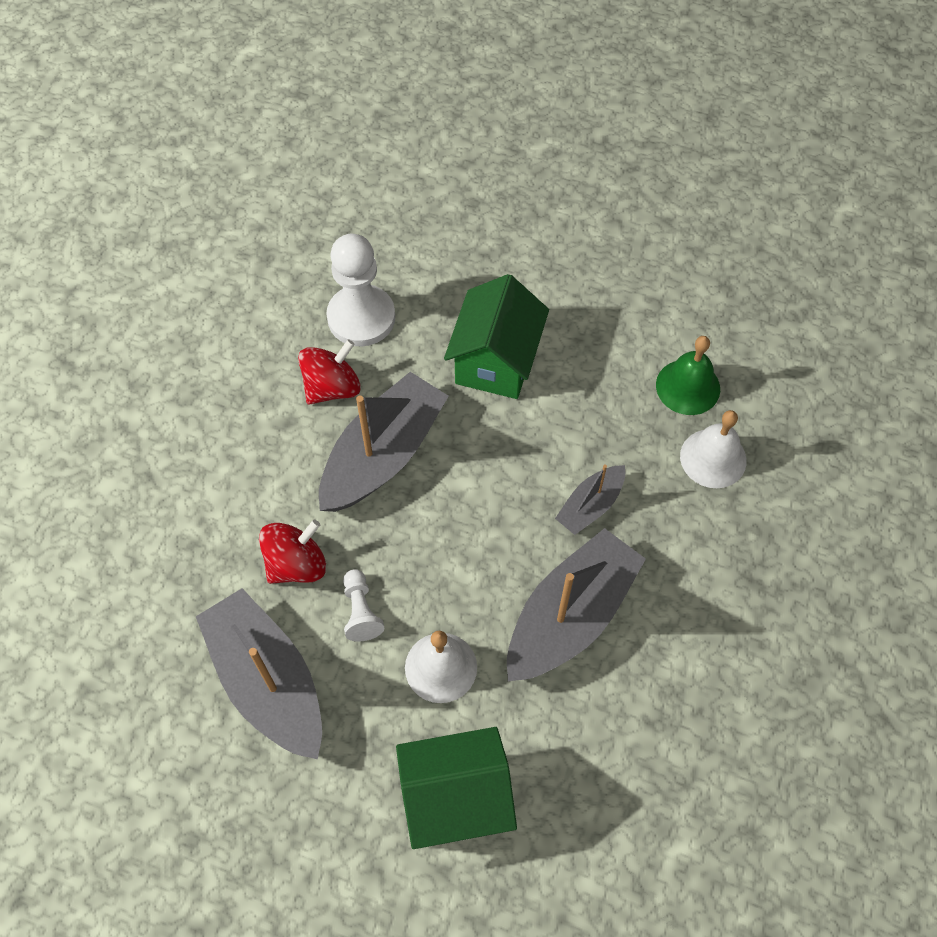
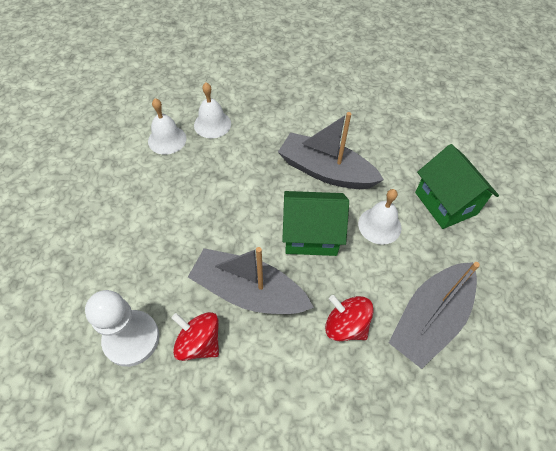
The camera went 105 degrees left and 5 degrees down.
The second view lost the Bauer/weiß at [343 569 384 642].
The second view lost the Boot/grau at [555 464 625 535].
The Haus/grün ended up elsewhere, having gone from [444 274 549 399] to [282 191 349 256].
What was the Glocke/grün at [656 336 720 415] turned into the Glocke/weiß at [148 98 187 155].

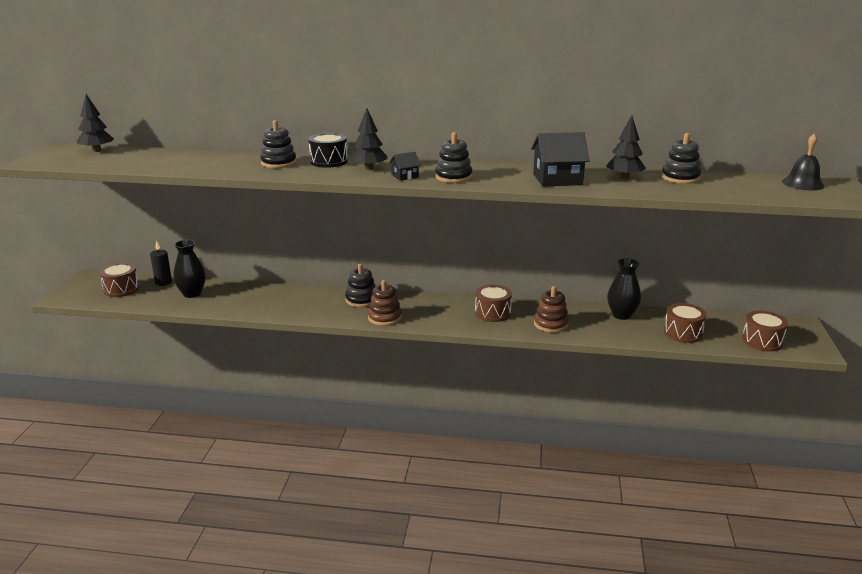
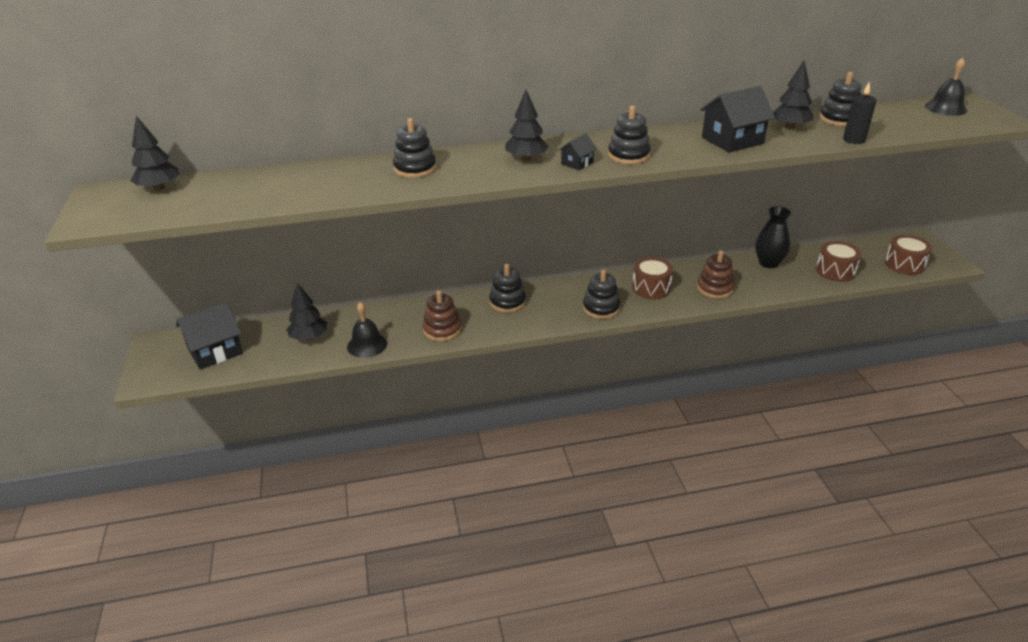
The camera went 20 degrees left and 10 degrees up.
The second view lost the Trommel/schwarz at [308 133 348 168].
The second view gained the Glocke/schwarz at [347 302 387 358].
The second view gained the Stapelspielzeug/schwarz at [583 269 620 319].
The Kerze/schwarz ended up elsewhere, having gone from [150 241 172 286] to [843 81 876 144].
The Stapelspielzeug/braun ended up elsewhere, having gone from [368 280 402 326] to [423 290 461 341].
Where the Trommel/braun stood at [99 262 139 297], the Haus/schwarz came to stand at [176 302 243 370].
Where the Vase/schwarz stood at [173 240 206 298], the Baum/schwarz came to stand at [287 283 327 341].

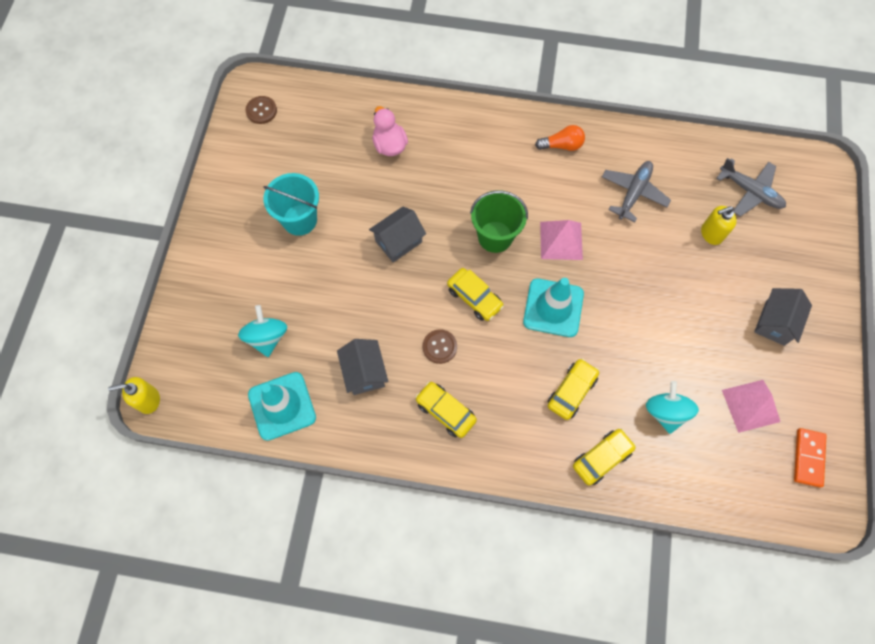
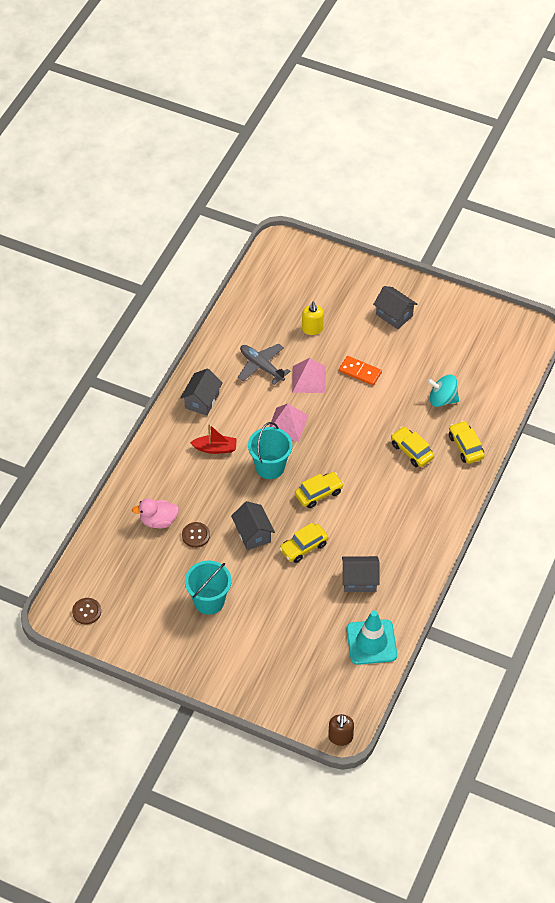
The camera went 75 degrees left and 15 degrees down.
The second view lost the Kreisel/türkis at [238 305 287 357].
The second view lost the Leitkegel/türkis at [523 278 584 337].
The second view lost the Flugzeug/grau at [716 158 786 217].
The second view gained the Boot/rot at [190 424 237 454].
The Auto/gelb ended up elsewhere, having gone from [415 381 477 438] to [279 523 328 563].
The Knopf/braun ended up elsewhere, having gone from [423 329 457 364] to [182 522 210 548].
The Pyramide/rosa ended up elsewhere, having gone from [722 380 780 433] to [292 358 326 393].
The Dominostein/orange ended up elsewhere, having gone from [794 428 827 488] to [339 356 382 386].
Where the Glühbirne/orange stood at [535 125 585 151], the Haus/grau came to stand at [180 369 223 416].
What was the Seifenspender/gelb at [108 377 160 414] turned into the Seifenspender/braun at [328 714 354 746].
What was the Eimer/grün at [470 190 528 253] turned into the Eimer/türkis at [248 422 292 479].

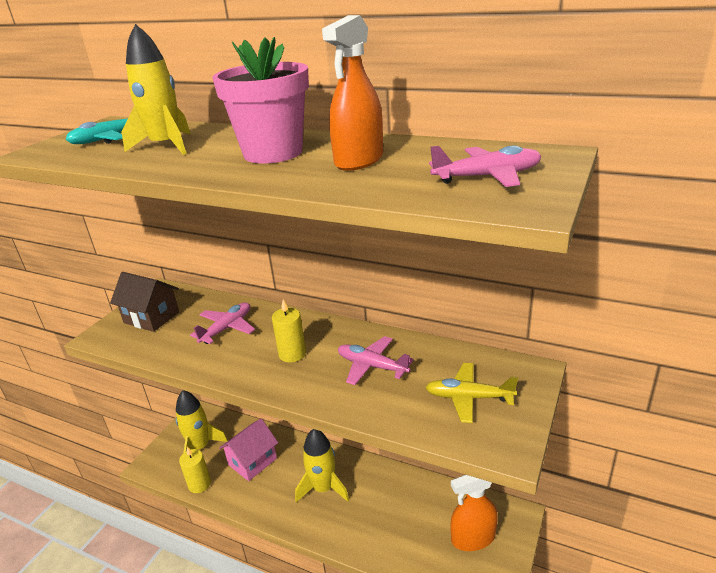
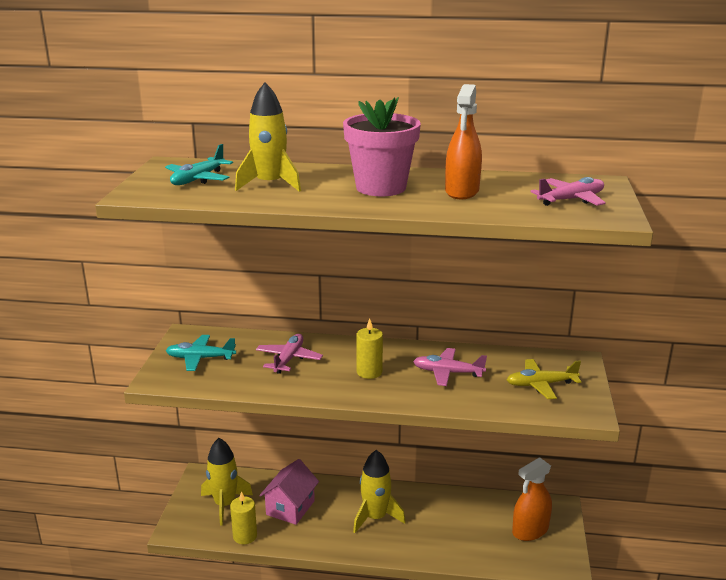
The camera went 20 degrees left and 5 degrees down.
Where the Haus/braun stood at [110 272 179 332], the Flugzeug/türkis came to stand at [166 335 236 371].

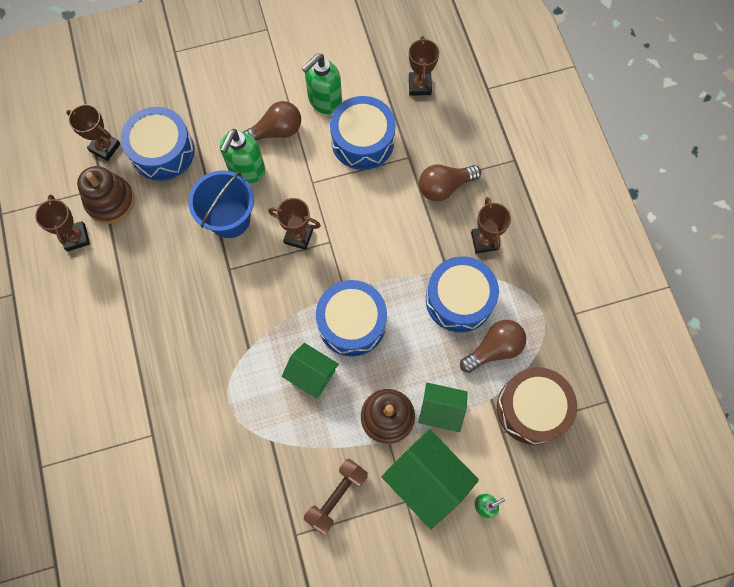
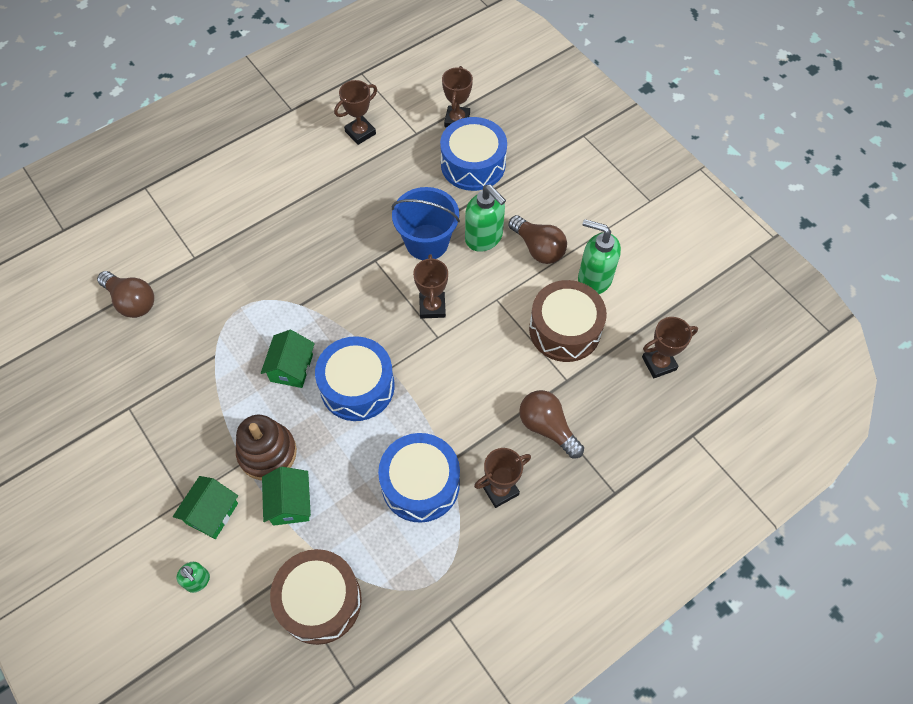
The camera went 70 degrees right and 10 degrees down.
The second view lost the Stapelspielzeug/braun at [77 166 135 224].
The second view lost the Hantel/braun at [304 459 368 535].
The Glühbirne/braun ended up elsewhere, having gone from [460 320 527 373] to [97 271 154 318].
What was the Trommel/blau at [330 96 396 170] turned into the Trommel/braun at [529 280 607 362].
The Seifenspender/grün at [220 129 265 183] ended up facing another way, 135 degrees counterclockwise from before.
The size of the Haus/grün at [382 429 479 529] changed by a factor of 0.64.

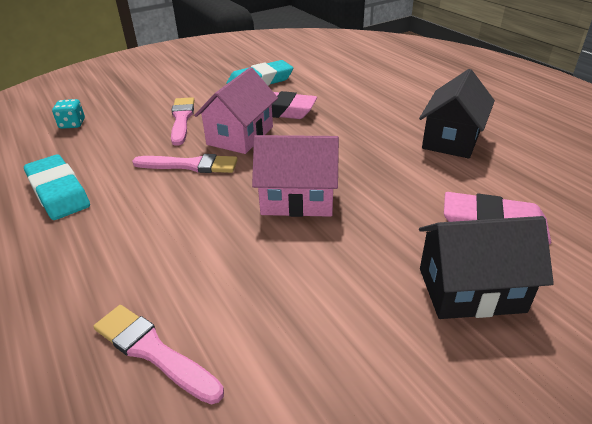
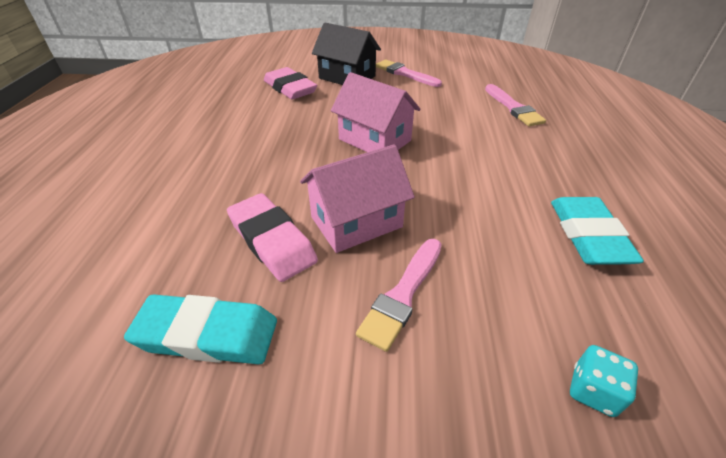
The camera went 145 degrees left and 5 degrees up.
The second view lost the Haus/schwarz at [419 69 495 159].
The Pinsel/rosa ended up elsewhere, having gone from [132 154 238 173] to [376 60 442 87].

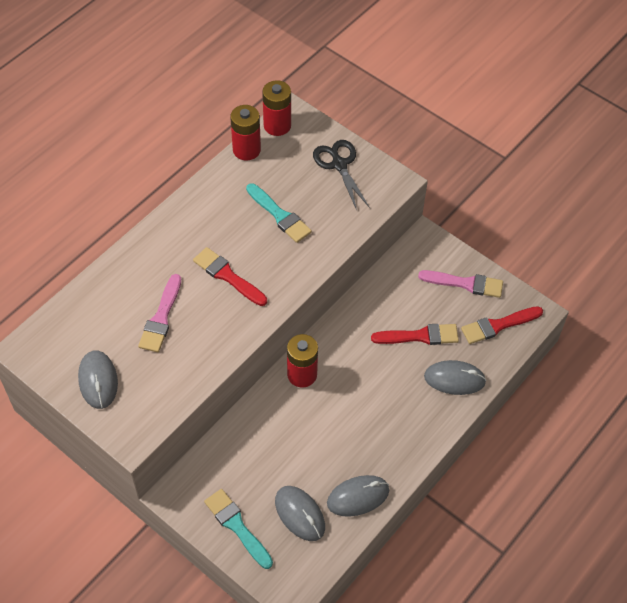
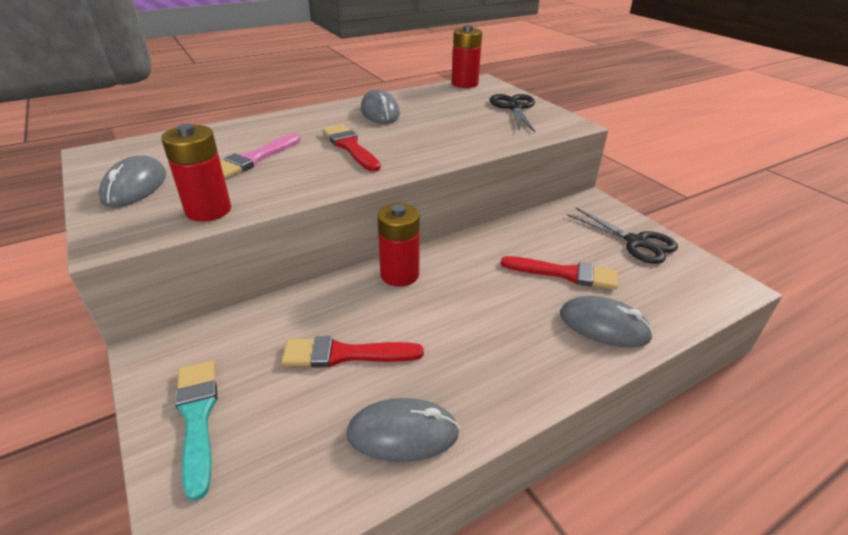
The camera went 20 degrees right and 20 degrees down.
The second view lost the Pinsel/türkis at [246 183 312 243].
The Batterie/rot ended up elsewhere, having gone from [230 105 261 161] to [161 124 231 222].
The Computermaus/grau ended up elsewhere, having gone from [275 486 325 541] to [361 89 400 124].
The Pinsel/rot ended up elsewhere, having gone from [461 306 543 344] to [281 336 424 368].
Where the Pinsel/rosa stood at [418 270 503 298], the Schere/schwarz came to stand at [567 208 678 264].

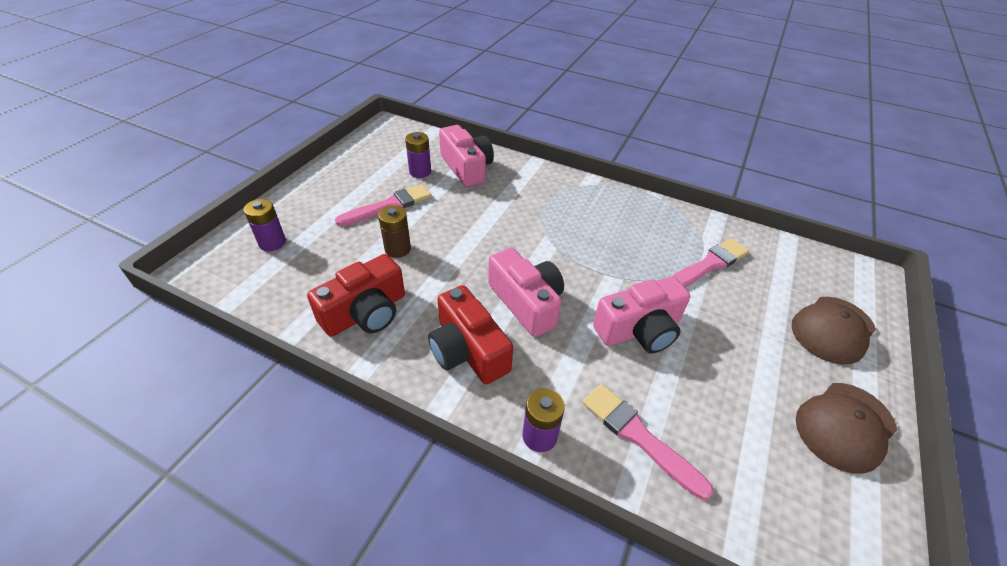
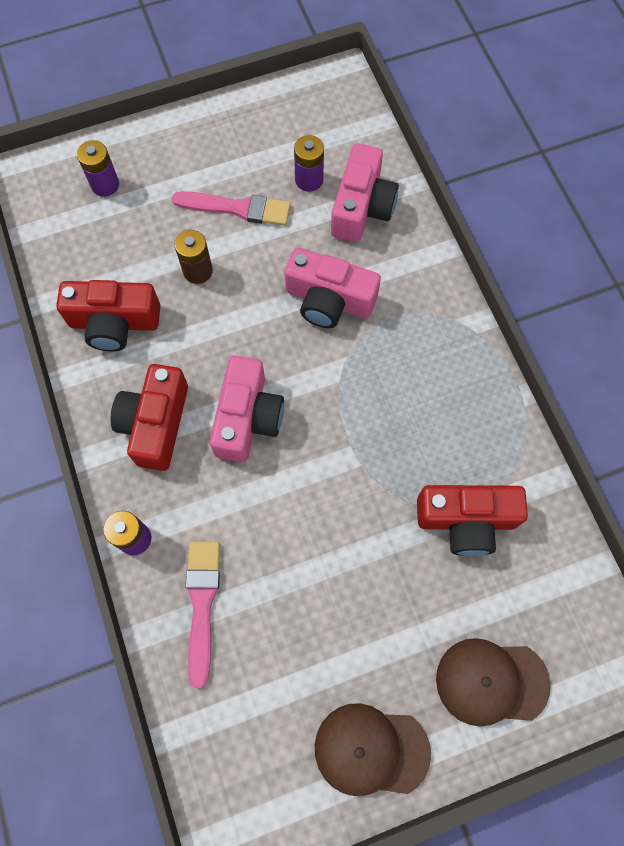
The camera went 45 degrees right and 25 degrees up.
The Kamera/rosa ended up elsewhere, having gone from [593 276 690 353] to [285 248 381 328].
Where the Pinsel/rosa stood at [673 238 749 288], the Kamera/rot came to stand at [417 485 528 556].

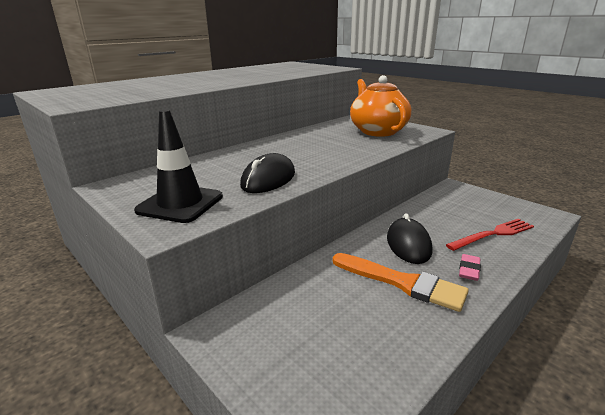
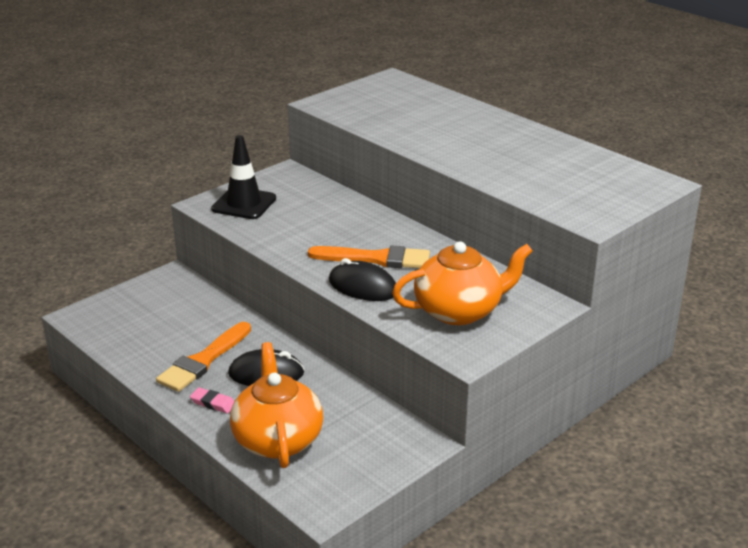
The camera went 90 degrees right and 5 degrees up.
The second view gained the Pinsel/orange at [308 246 430 268].
The Computermaus/schwarz ended up elsewhere, having gone from [240 153 295 193] to [329 258 396 301].
Where the Gabel/rot stood at [446 219 534 251], the Teekanne/orange came to stand at [230 342 323 468].

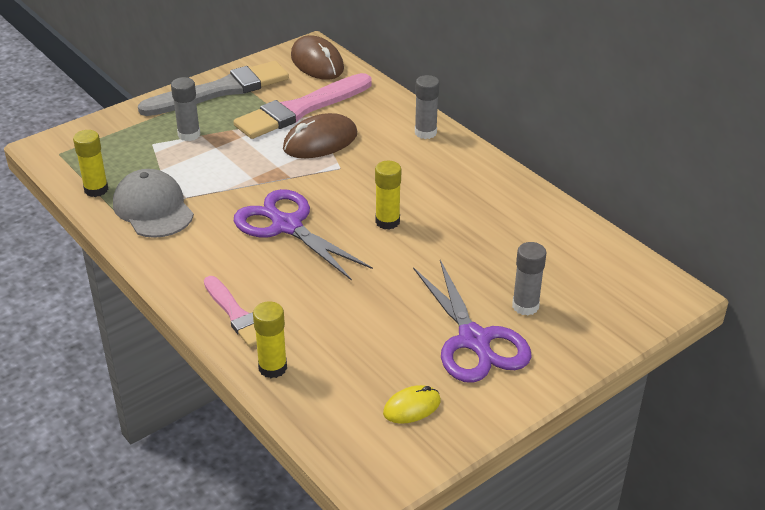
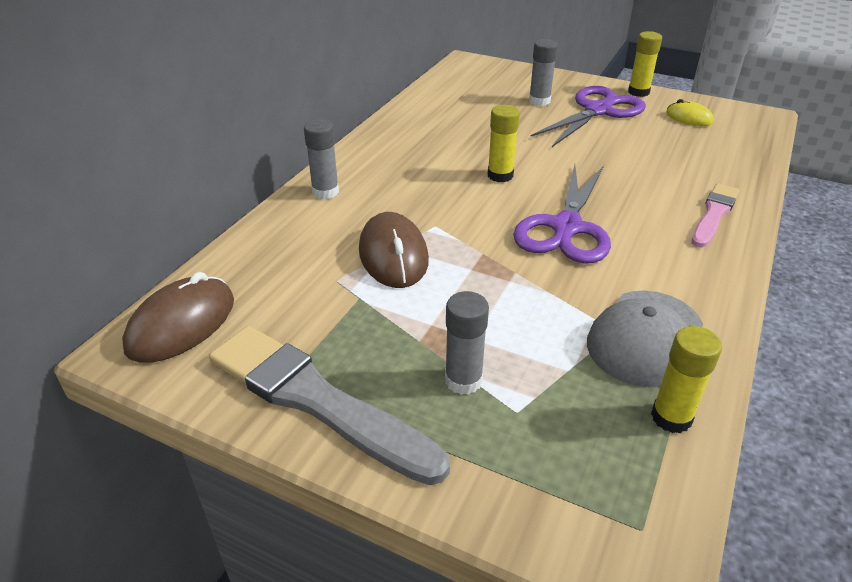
The camera went 115 degrees left and 0 degrees up.
The second view lost the Pinsel/rosa at [234 73 372 139].
The Klebestift/gelb ended up elsewhere, having gone from [253 301 287 378] to [628 31 662 97].
The Computermaus/braun at [283 113 357 158] ended up facing another way, 45 degrees clockwise from before.

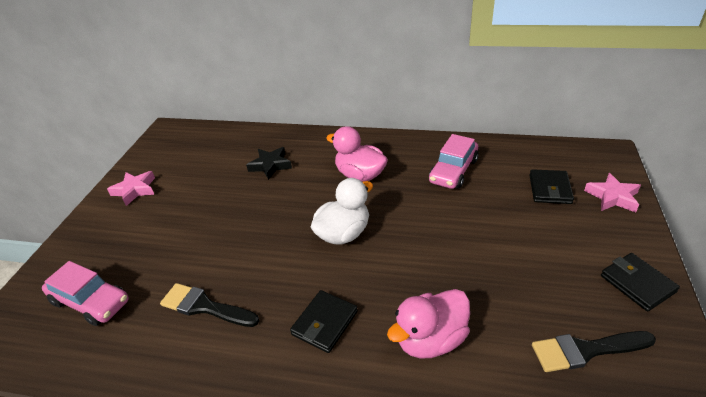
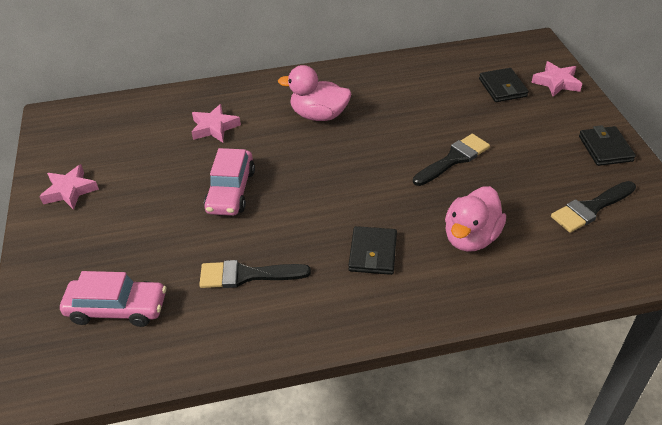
The camera went 25 degrees left and 5 degrees up.
The second view lost the Ente/weiß at [311 178 373 245].
The second view gained the Pinsel/schwarz at [413 134 490 186].
The Auto/rosa ended up elsewhere, having gone from [429 134 478 189] to [204 148 255 216].
What was the Stern/schwarz at [246 147 292 180] turned into the Stern/rosa at [192 104 241 142].
The Geldbörse/schwarz at [601 253 680 312] ended up facing another way, 45 degrees clockwise from before.

